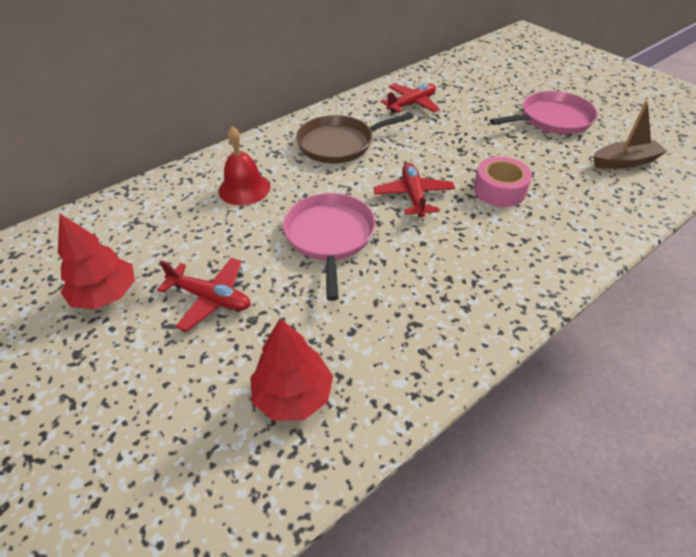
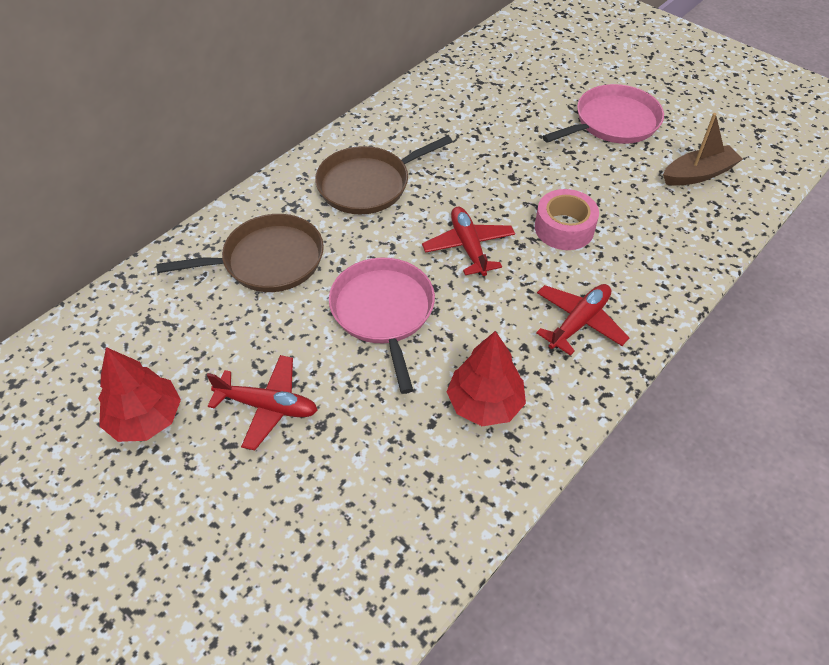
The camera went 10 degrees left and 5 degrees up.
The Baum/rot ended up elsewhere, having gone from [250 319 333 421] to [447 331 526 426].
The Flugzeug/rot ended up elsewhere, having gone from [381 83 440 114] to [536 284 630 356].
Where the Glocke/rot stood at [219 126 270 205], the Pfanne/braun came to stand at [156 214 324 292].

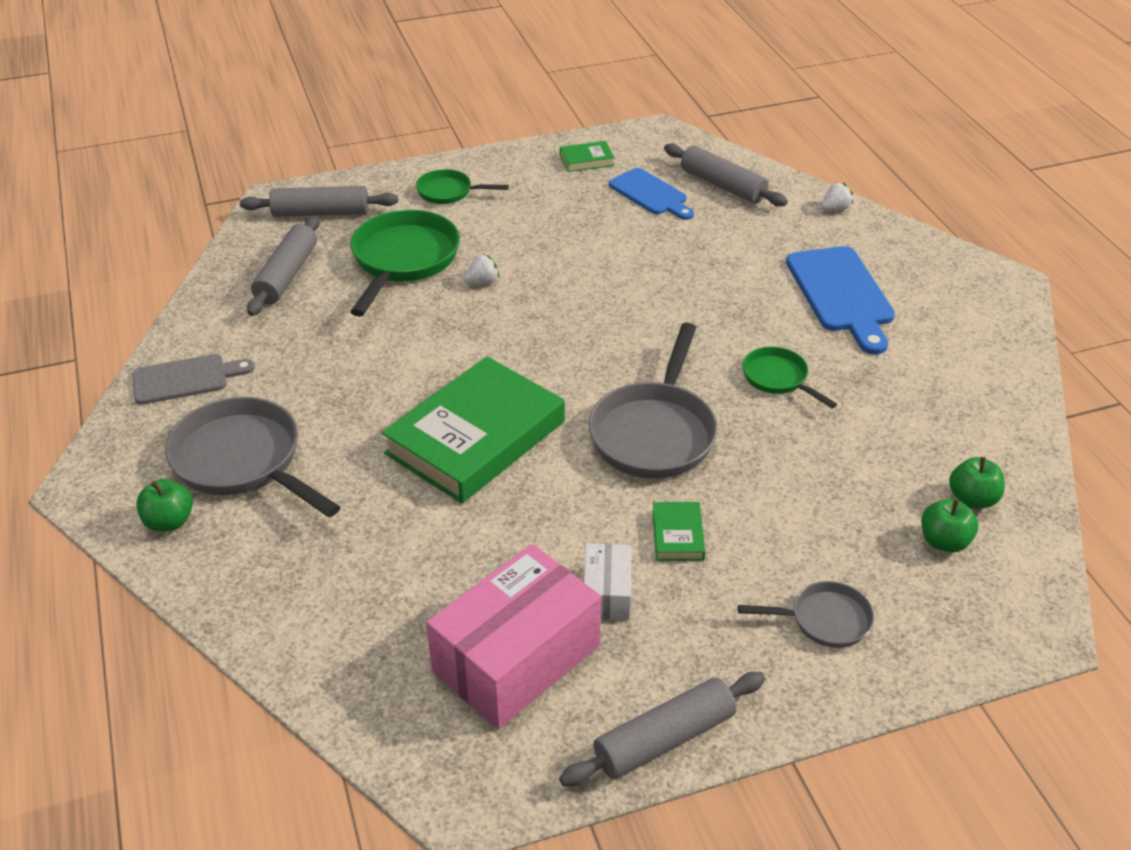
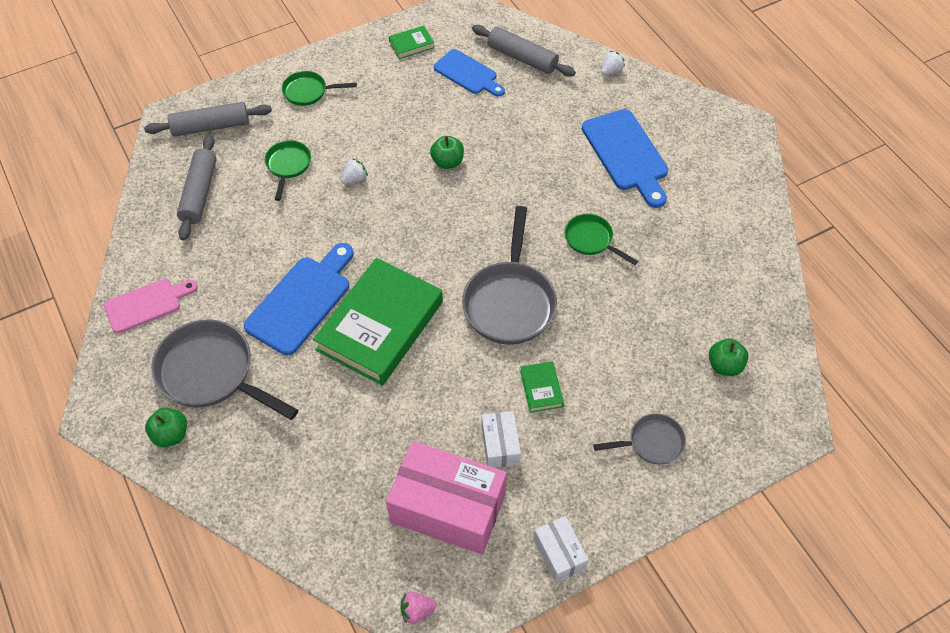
The camera went 10 degrees left and 15 degrees up.
The second view gained the Schneidebrett/blau at [244 243 354 355].
The second view gained the Erdbeere/rosa at [401 592 436 624].
The Apfel/grün ended up elsewhere, having gone from [949 457 1005 509] to [430 136 464 169].
Where the Nudelholz/grau stood at [559 672 765 787], the Schachtel/weiß came to stand at [533 516 589 583].
What was the Schneidebrett/grau at [132 354 255 405] turned into the Schneidebrett/rosa at [104 279 198 333].
The Schachtel/rosa at [426 544 601 729] ended up facing another way, 75 degrees clockwise from before.
The size of the Pfanne/grün at [350 209 460 317] changed by a factor of 0.54.

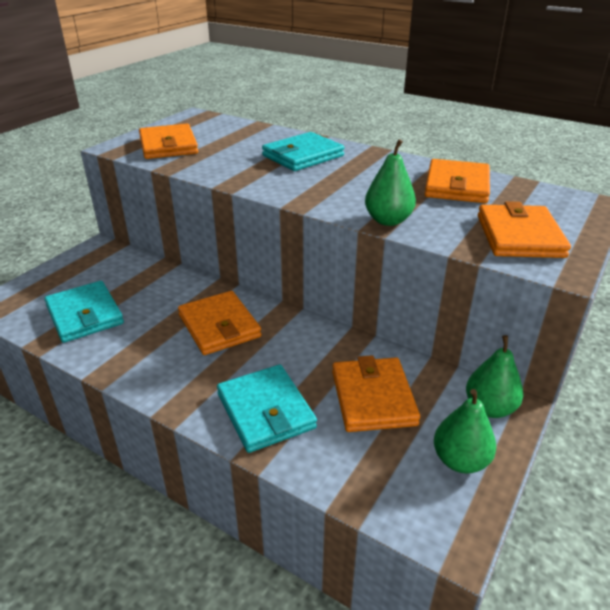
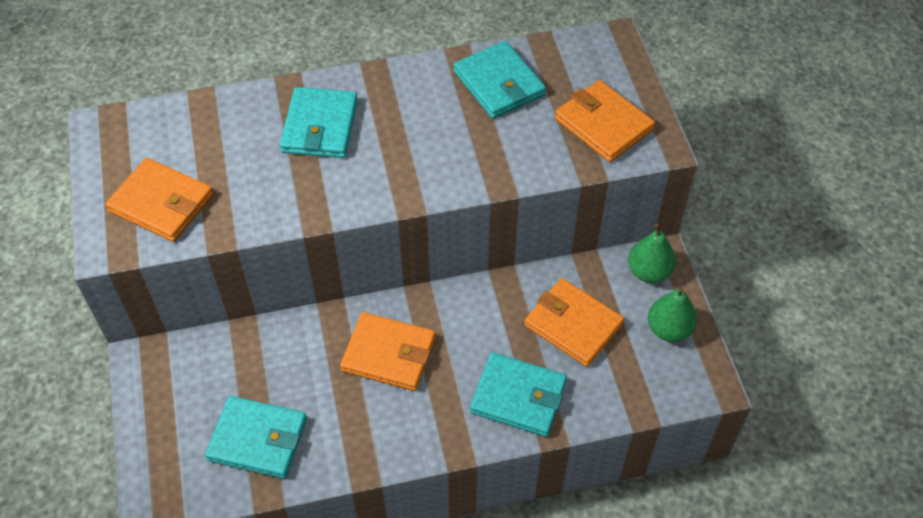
The camera went 45 degrees left and 20 degrees up.
The second view lost the Birne/grün at [365 139 416 226].
What was the Geldbörse/orange at [425 159 490 203] turned into the Geldbörse/türkis at [454 41 546 119].

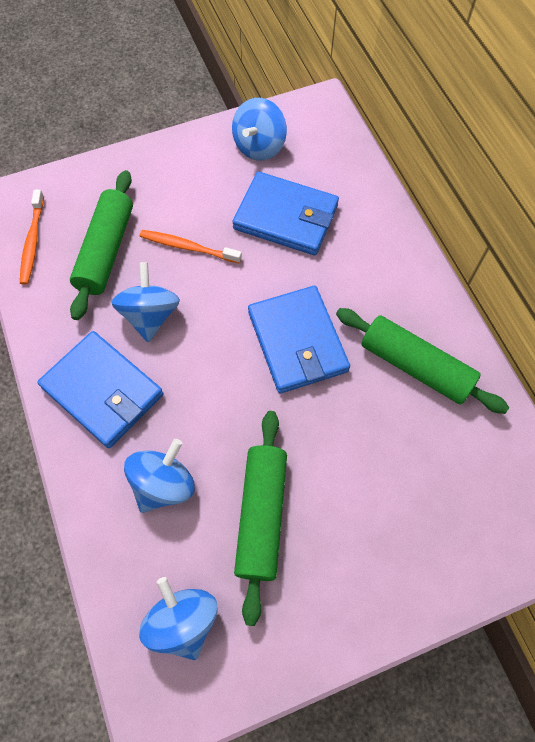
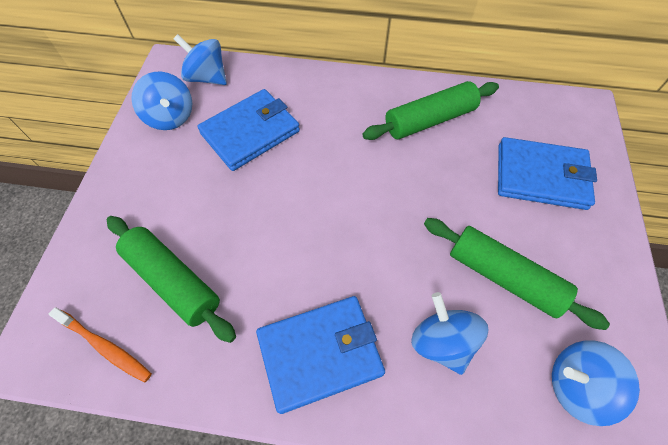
The camera went 60 degrees left and 5 degrees down.
The second view lost the Zahnbürste/orange at [139 230 242 263].
The Kreisel/blau ended up elsewhere, having gone from [111 262 180 342] to [174 34 227 85].
The Geldbörse/blau ended up elsewhere, having gone from [248 286 350 393] to [498 137 597 210].

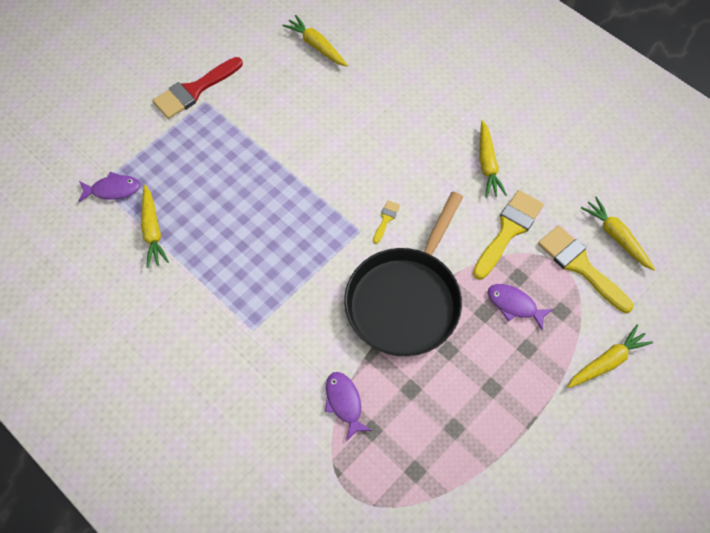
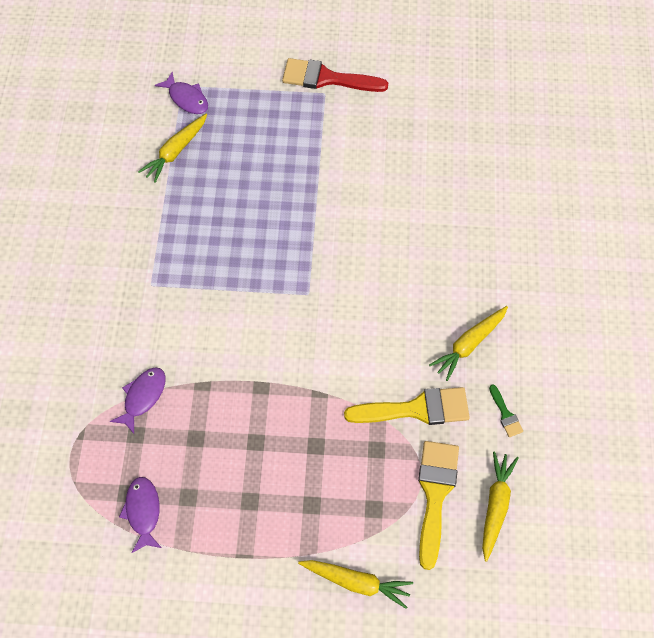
The camera went 50 degrees right and 0 degrees up.
The second view lost the Karotte/gelb at [282 15 348 67].
The second view lost the Pfanne/schwarz at [344 192 463 356].
The second view lost the Pinsel/gelb at [373 200 400 244].
The second view gained the Pinsel/grün at [489 384 523 437].
The Fisch/lila ended up elsewhere, having gone from [488 284 553 330] to [119 477 162 553].

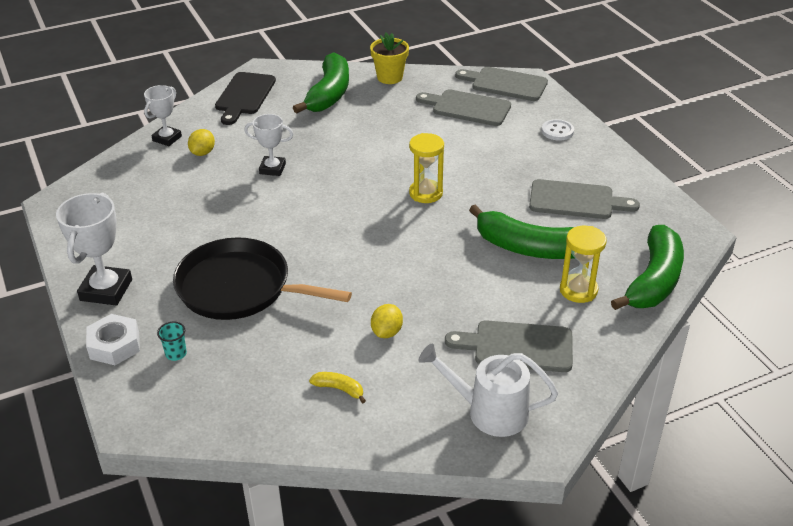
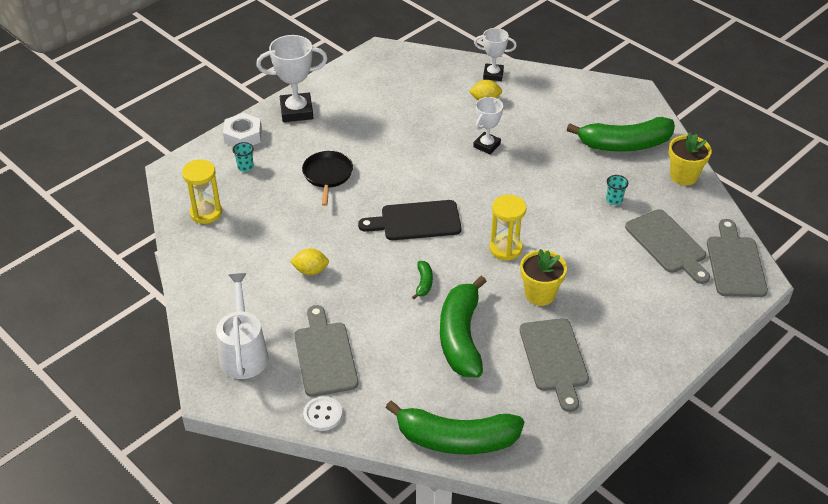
The camera went 70 degrees right and 5 degrees up.
The second view lost the Banane/gelb at [309 372 366 403].
The second view gained the Banane/grün at [412 261 433 299].
The second view gained the Blumentopf/gelb at [520 249 567 306].
The second view gained the Becher/türkis at [606 175 628 205].
The Schneidebrett/schwarz ended up elsewhere, having gone from [215 72 276 125] to [358 200 461 240].
The Knopf/weiß ended up elsewhere, having gone from [542 119 574 141] to [303 396 342 431].
The Sanduhr/gelb ended up elsewhere, having gone from [560 226 607 303] to [182 159 222 224].
The Pokal/weiß at [244 114 293 176] ended up facing another way, 45 degrees clockwise from before.
The Schneidebrett/grau at [416 89 511 126] ended up facing another way, 150 degrees clockwise from before.
The size of the Pfanne/schwarz at [173 237 352 320] changed by a factor of 0.55.

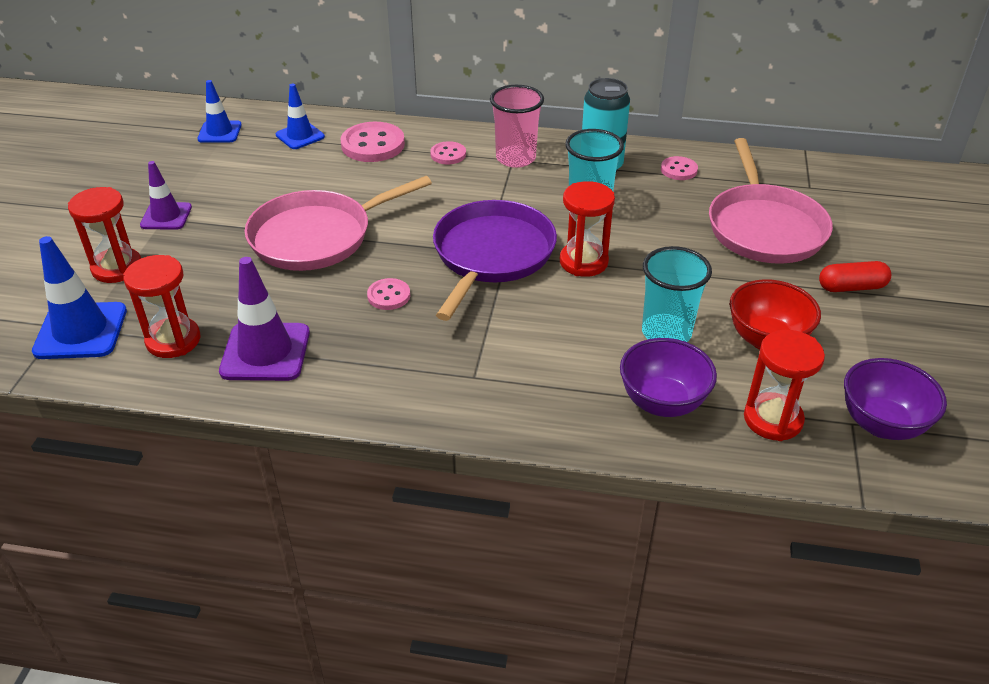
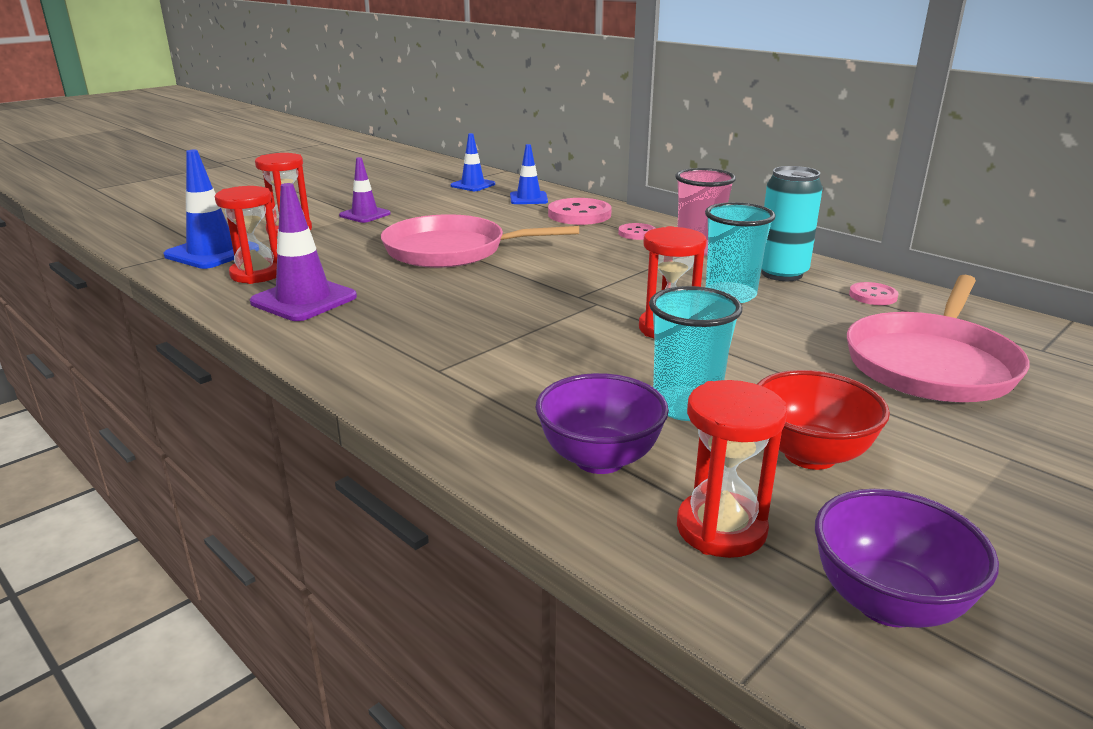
The camera went 35 degrees right and 15 degrees down.
The second view lost the Knopf/rosa at [367 278 410 310].
The second view lost the Pfanne/lila at [433 200 557 321].
The second view lost the Kapsel/rot at [819 261 891 292].

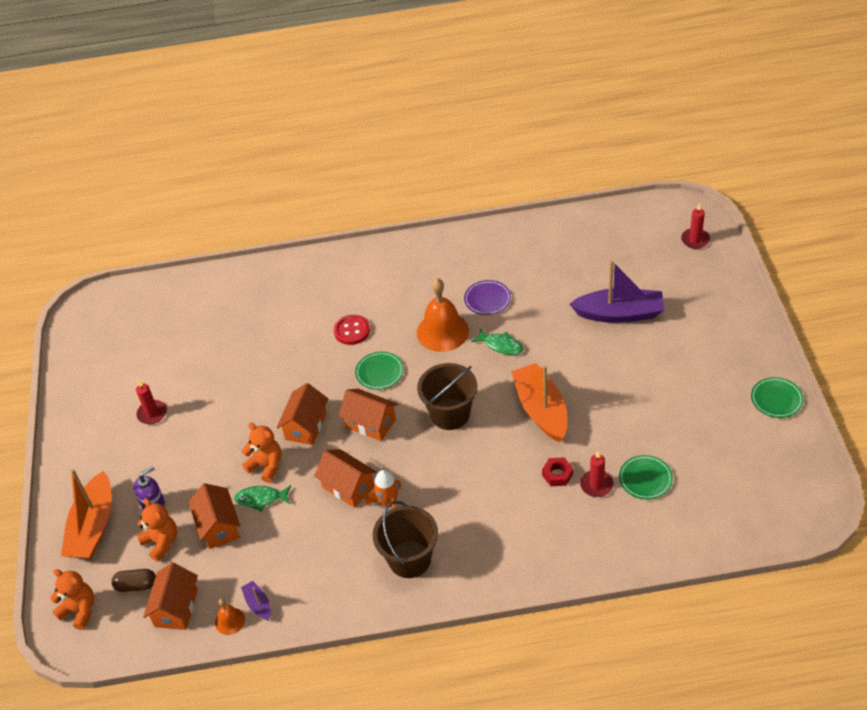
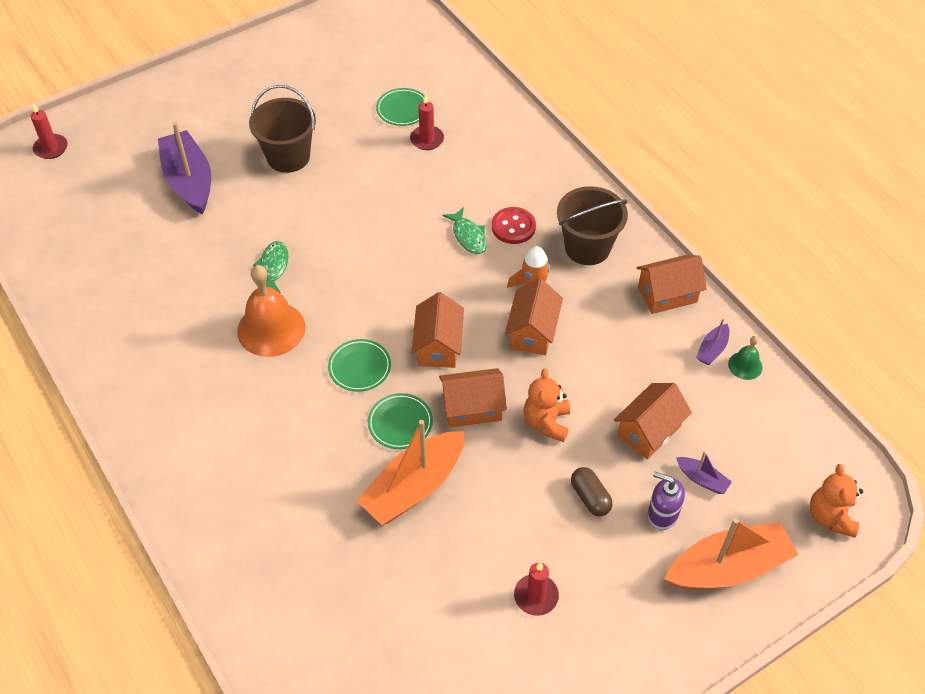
The camera went 120 degrees left and 5 degrees up.
The second view lost the Teller/lila at [464 280 511 315].
The second view lost the Sechskantmutter/rot at [542 457 573 486].
The Kapsel/braun ended up elsewhere, having gone from [111 569 156 592] to [571 467 613 516].
The Haus/orange ended up elsewhere, having gone from [143 562 198 630] to [636 254 707 314].
The Fisch/grün ended up elsewhere, having gone from [234 485 291 512] to [442 207 487 254].
The Knopf/rot ended up elsewhere, having gone from [334 315 370 345] to [492 207 536 244].
The Eimer/braun ended up elsewhere, having gone from [417 363 477 430] to [249 85 316 173].
The Boot/orange ended up elsewhere, having gone from [511 363 568 442] to [357 420 465 525].
The Teller/grün ended up elsewhere, having gone from [751 377 804 418] to [368 393 433 449].
Where the Teddybär/orange stood at [137 498 177 562], the Boot/lila came to stand at [676 451 732 494].
What was the Glocke/orange at [215 598 245 635] turned into the Glocke/grün at [728 336 763 380].

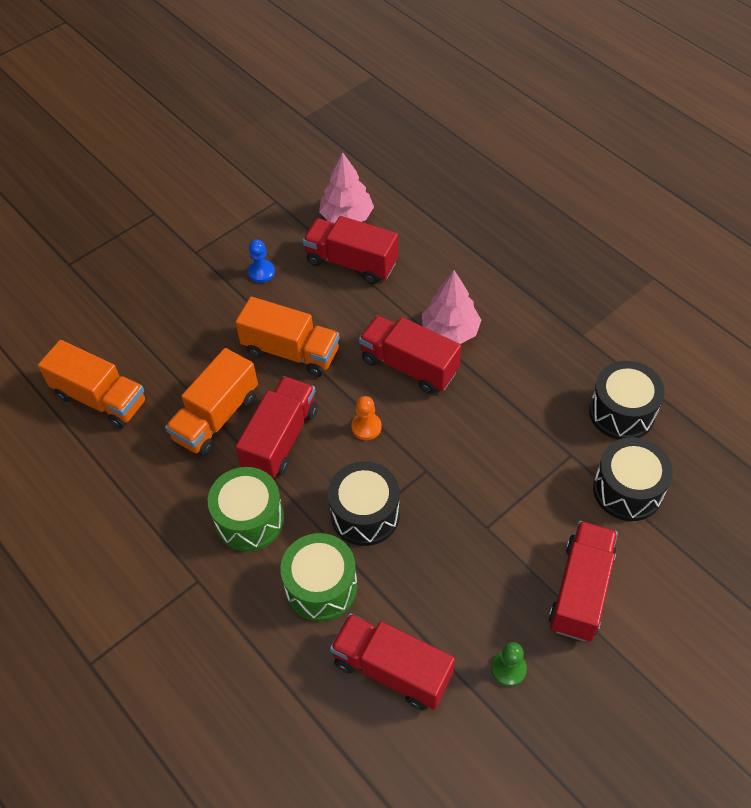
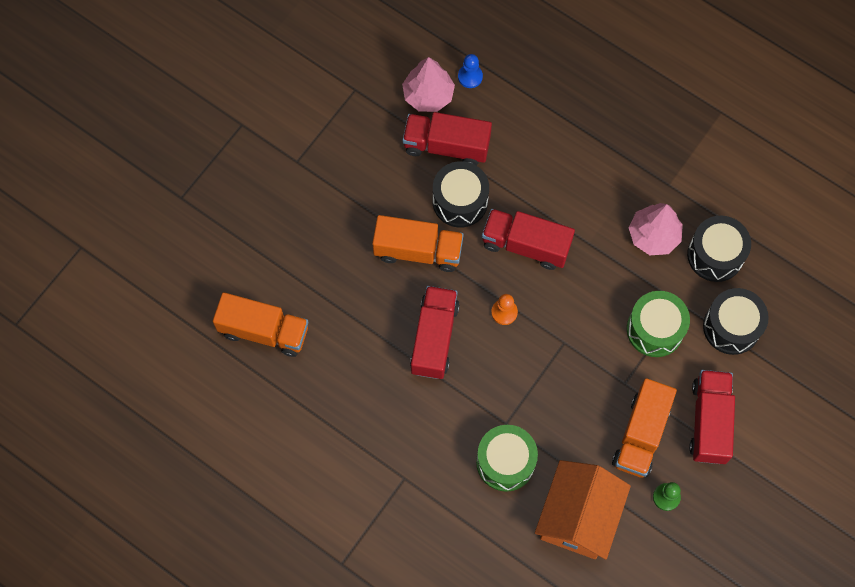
The camera went 15 degrees left and 15 degrees up.
The Lastwagen/orange ended up elsewhere, having gone from [165 348 258 456] to [612 378 677 478].
The Trommel/grün ended up elsewhere, having gone from [208 467 284 551] to [627 291 690 357].
The Bauer/blau ended up elsewhere, having gone from [248 239 275 283] to [458 54 483 88].
The Trommel/schwarz ended up elsewhere, having gone from [328 461 400 546] to [433 161 489 228].
The Baum/rosa ended up elsewhere, having gone from [422 270 481 344] to [629 203 683 255].
Where the Lastwagen/rot stood at [330 613 455 710], the Haus/orange came to stand at [535 460 631 560].

